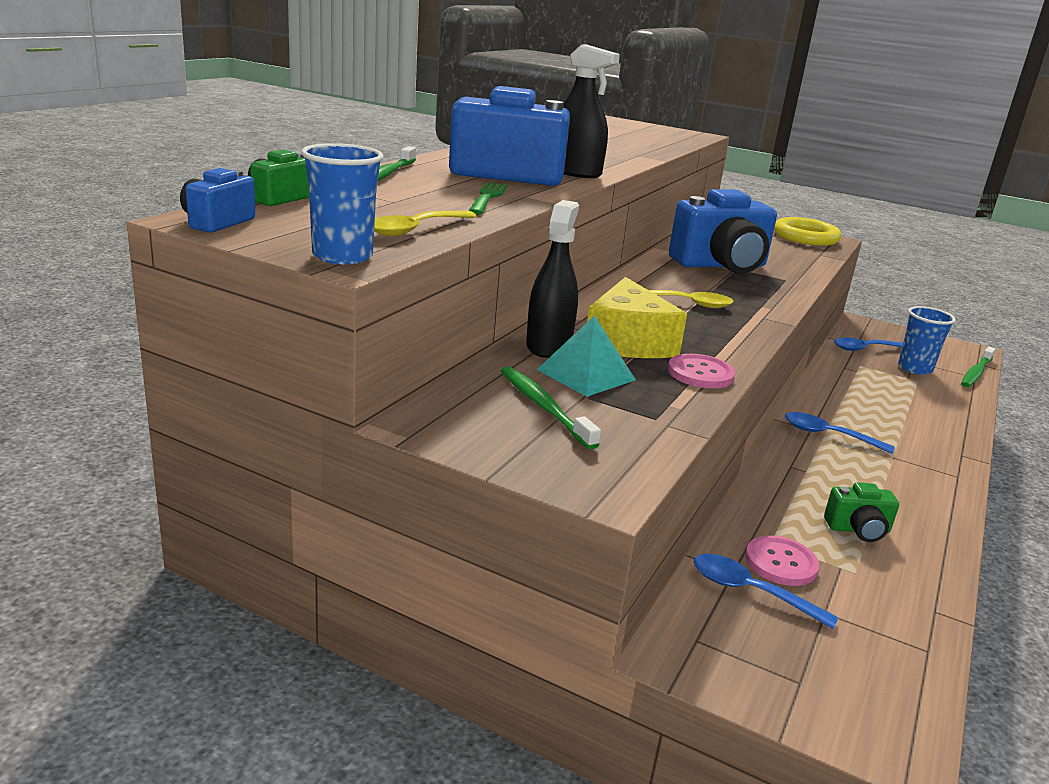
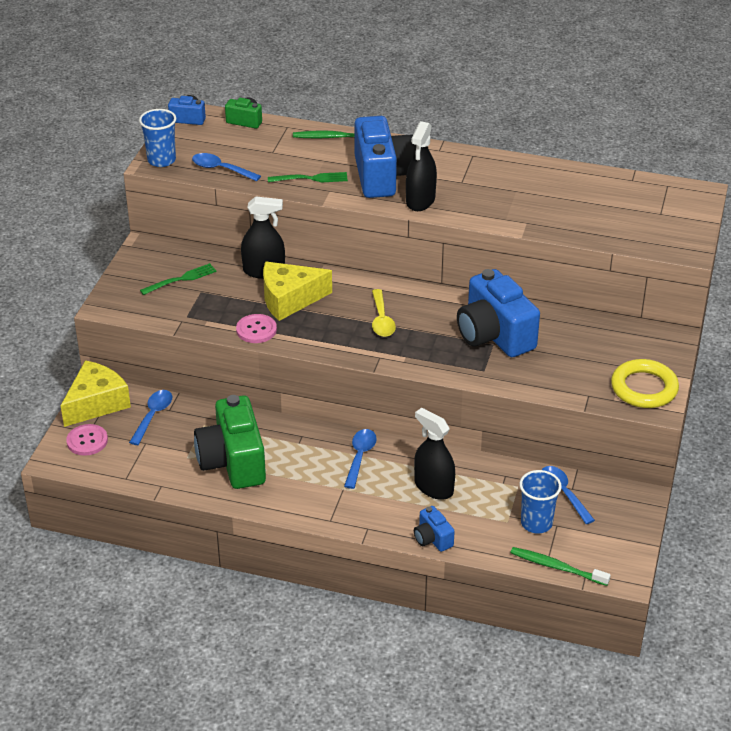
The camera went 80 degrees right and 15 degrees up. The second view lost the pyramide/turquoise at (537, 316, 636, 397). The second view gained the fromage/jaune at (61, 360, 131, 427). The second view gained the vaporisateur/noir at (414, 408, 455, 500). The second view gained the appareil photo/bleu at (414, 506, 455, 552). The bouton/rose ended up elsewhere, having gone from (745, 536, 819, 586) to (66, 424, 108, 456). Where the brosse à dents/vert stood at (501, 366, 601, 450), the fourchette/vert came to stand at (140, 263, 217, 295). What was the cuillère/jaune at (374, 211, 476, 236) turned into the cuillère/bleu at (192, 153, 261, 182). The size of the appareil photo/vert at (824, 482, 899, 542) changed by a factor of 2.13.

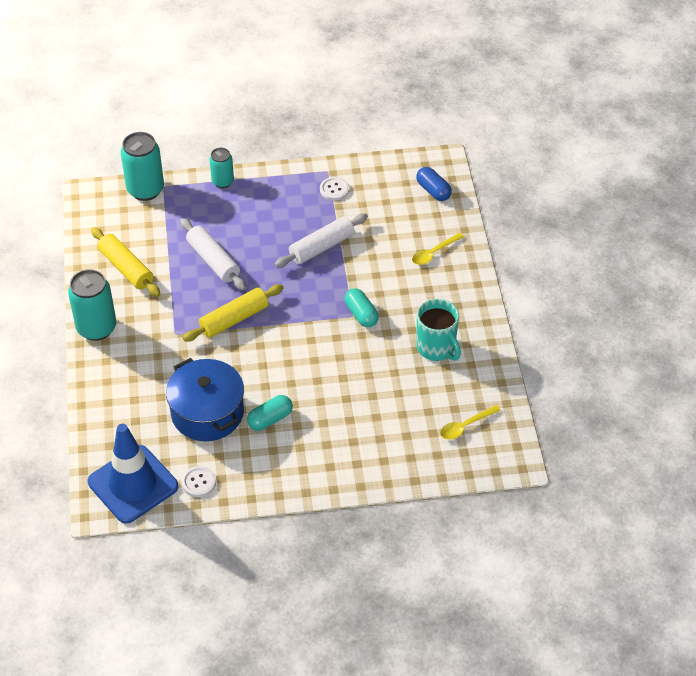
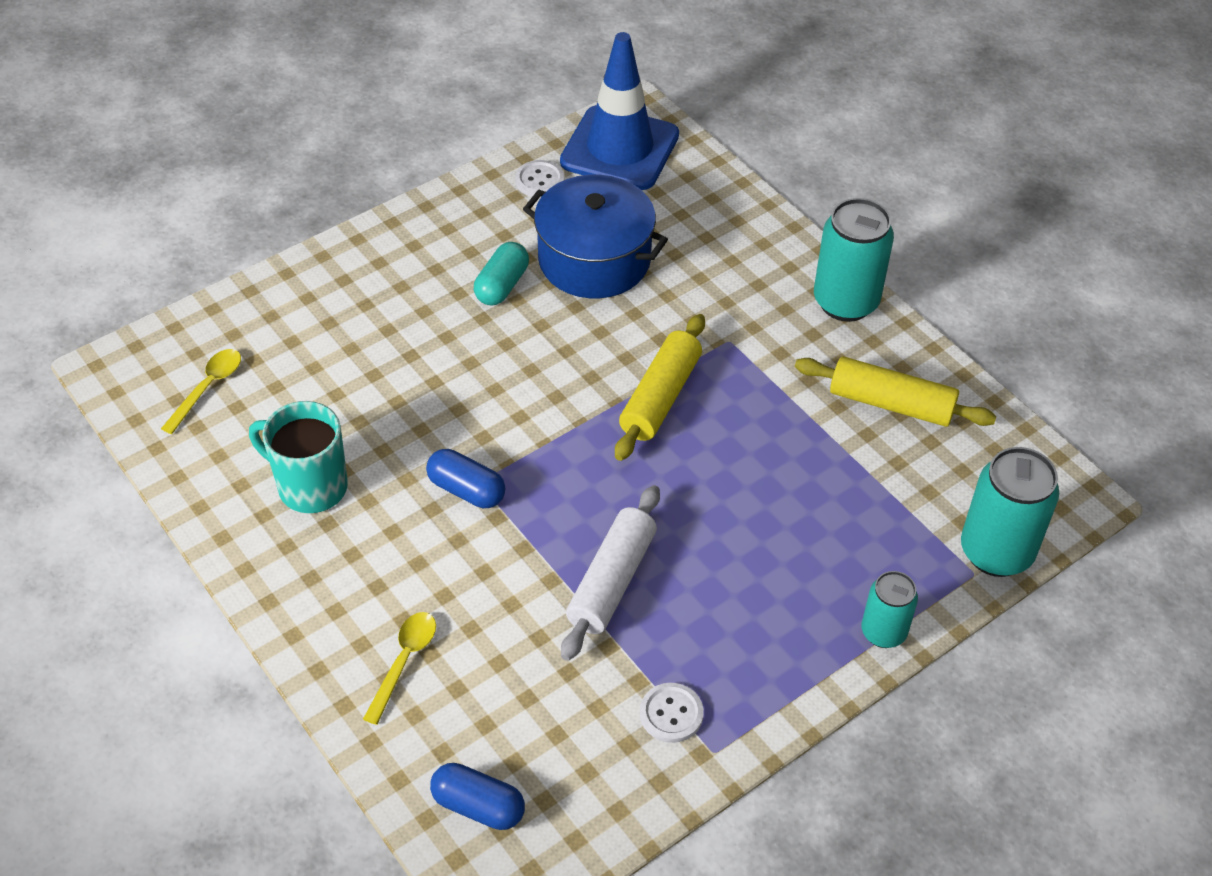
The camera went 150 degrees right and 0 degrees up. The second view lost the rouleau à pâtisserie/blanc at (181, 218, 246, 291). What was the gélule/turquoise at (344, 288, 379, 327) turned into the gélule/bleu at (426, 449, 505, 508).

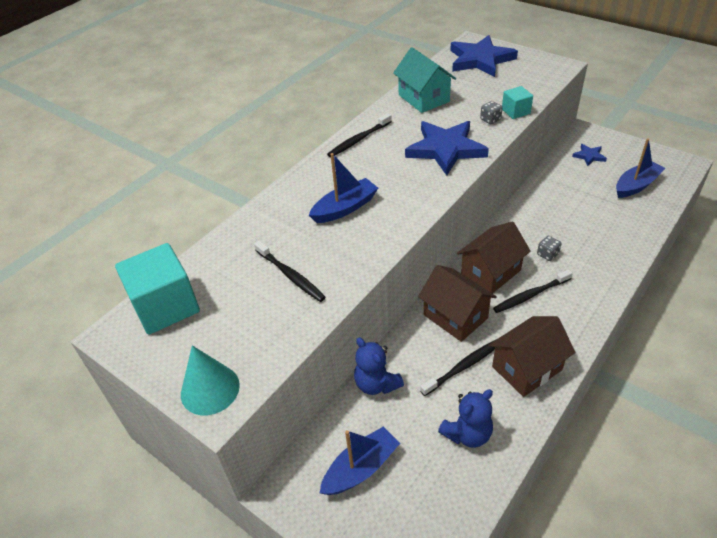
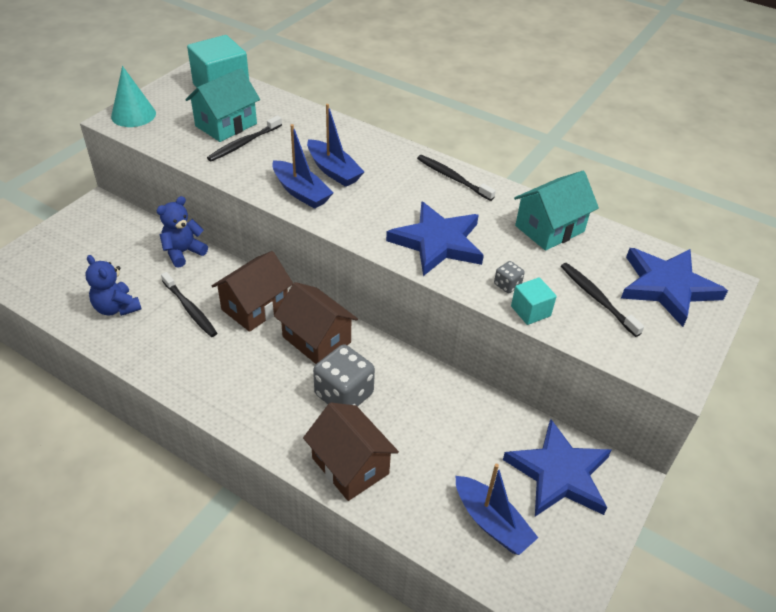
The camera went 80 degrees right and 0 degrees up. The second view gained the maison/turquoise at (185, 68, 260, 142). The bateau/bleu ended up elsewhere, having gone from (320, 427, 400, 495) to (272, 124, 333, 209). The maison/marron ended up elsewhere, having gone from (489, 316, 575, 397) to (303, 403, 399, 501). The brosse à dents/noir ended up elsewhere, having gone from (493, 269, 573, 313) to (561, 263, 644, 337). The size of the dé/gris at (537, 236, 561, 261) changed by a factor of 2.16. The size of the étoile/bleu at (572, 144, 607, 166) changed by a factor of 2.16.

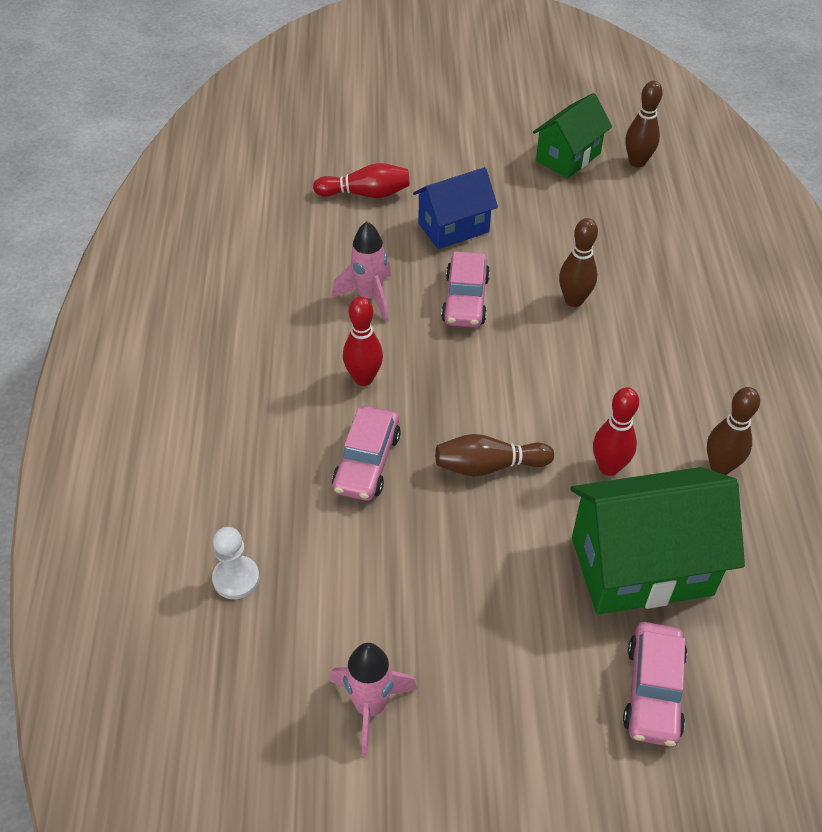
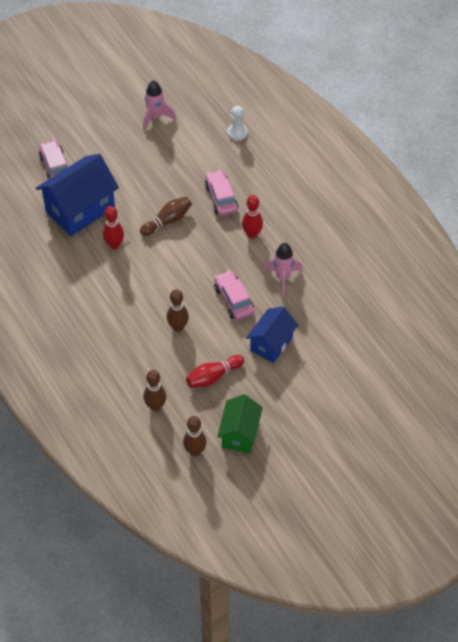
The camera went 150 degrees right and 5 degrees up. The quille/rouge ended up elsewhere, having gone from (313, 163, 410, 198) to (186, 355, 244, 387). The quille/marron ended up elsewhere, having gone from (707, 387, 760, 475) to (143, 370, 166, 411). What was the maison/vert at (570, 467, 745, 615) turned into the maison/bleu at (36, 154, 119, 236).

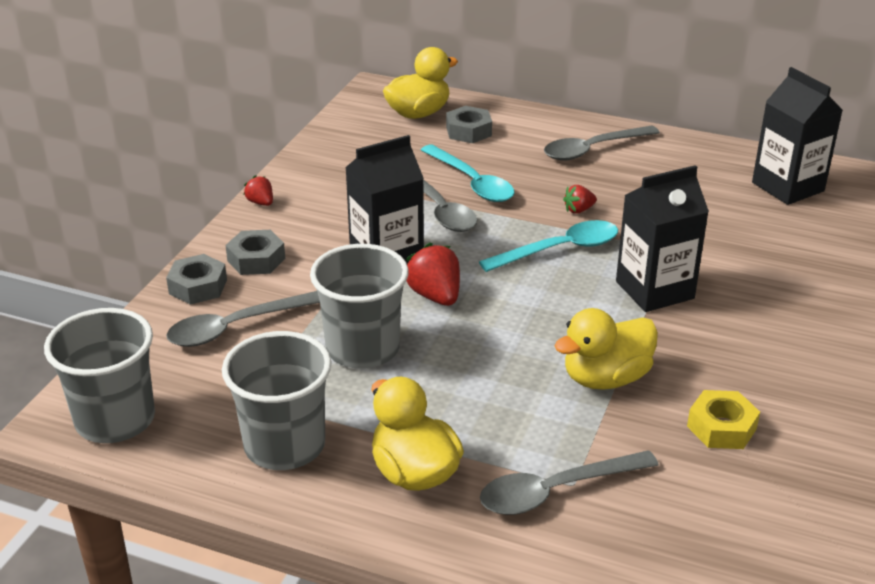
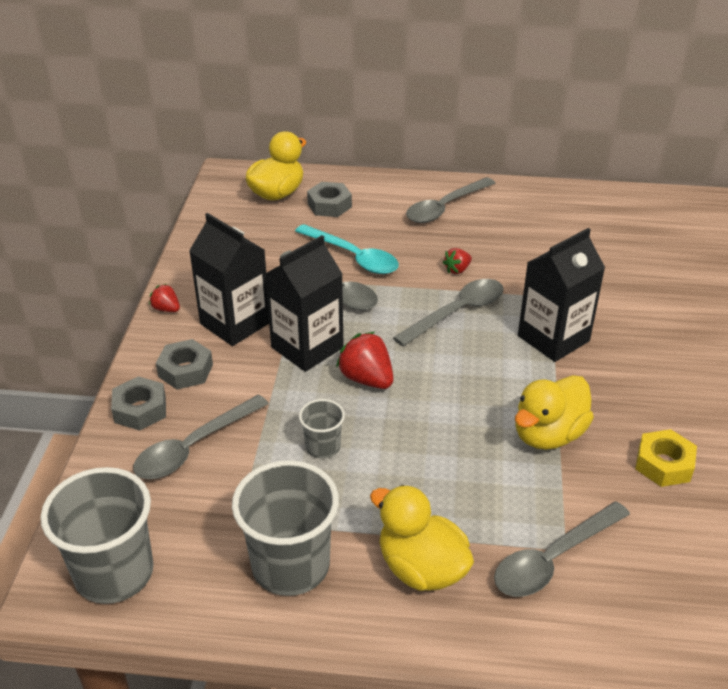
The camera went 15 degrees left and 5 degrees up. The brique de lait/noir ended up elsewhere, having gone from (752, 67, 843, 205) to (189, 213, 269, 346). What was the cuillère/turquoise at (479, 220, 618, 272) turned into the cuillère/gris at (393, 279, 504, 346). The size of the gobelet/gris at (310, 244, 409, 369) changed by a factor of 0.50.

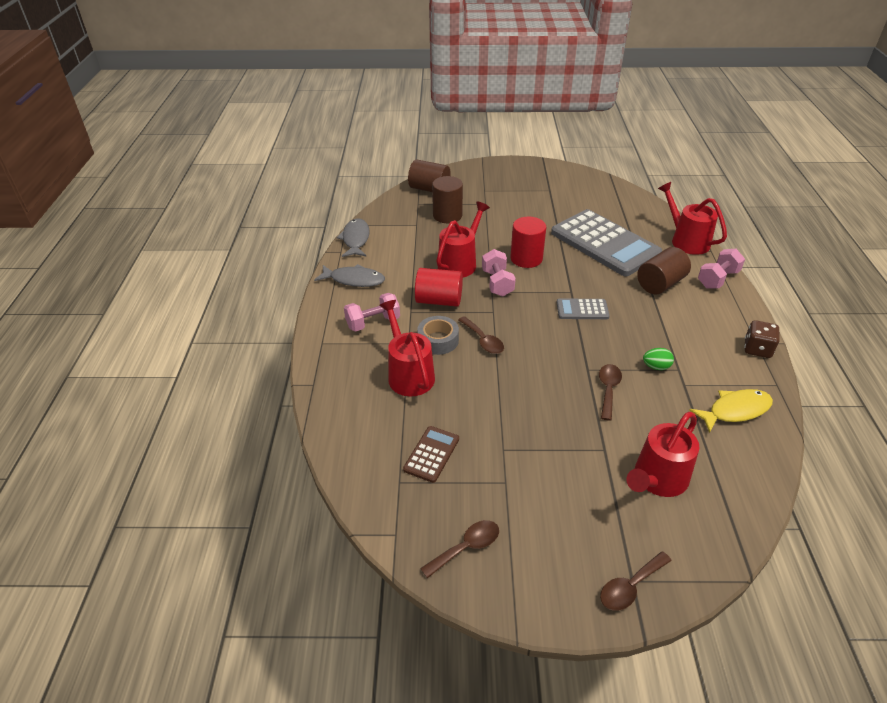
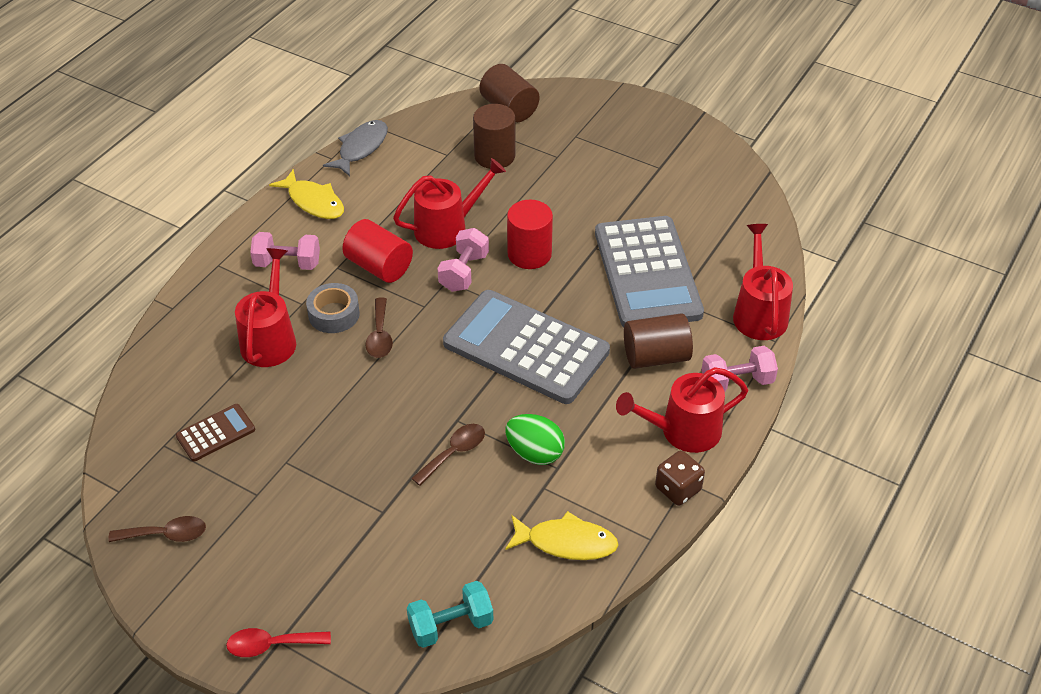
The camera went 30 degrees right and 5 degrees up. The second view gained the haltère/turquoise at (407, 581, 493, 648). The arrosoir/rouge ended up elsewhere, having gone from (626, 412, 700, 497) to (616, 367, 748, 453). What was the poisson/gris at (314, 264, 385, 287) turned into the poisson/jaune at (269, 169, 344, 219). What was the cuillère/marron at (600, 551, 672, 611) turned into the cuillère/rouge at (226, 628, 331, 657). The size of the calculatrice/gris at (556, 298, 610, 319) changed by a factor of 2.26. The size of the œuf/vert at (643, 348, 674, 370) changed by a factor of 1.60.

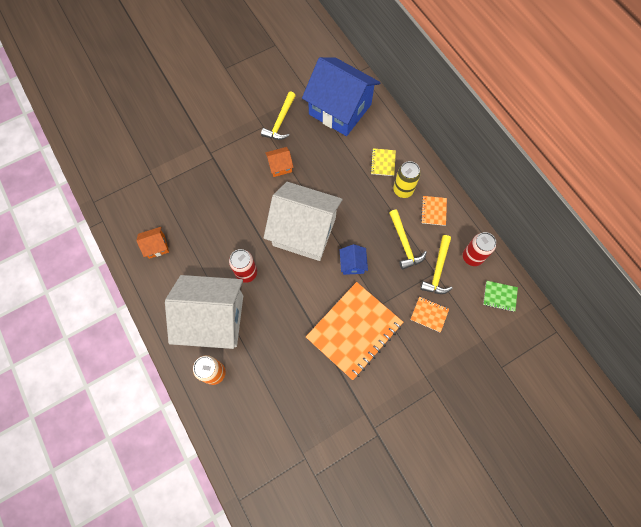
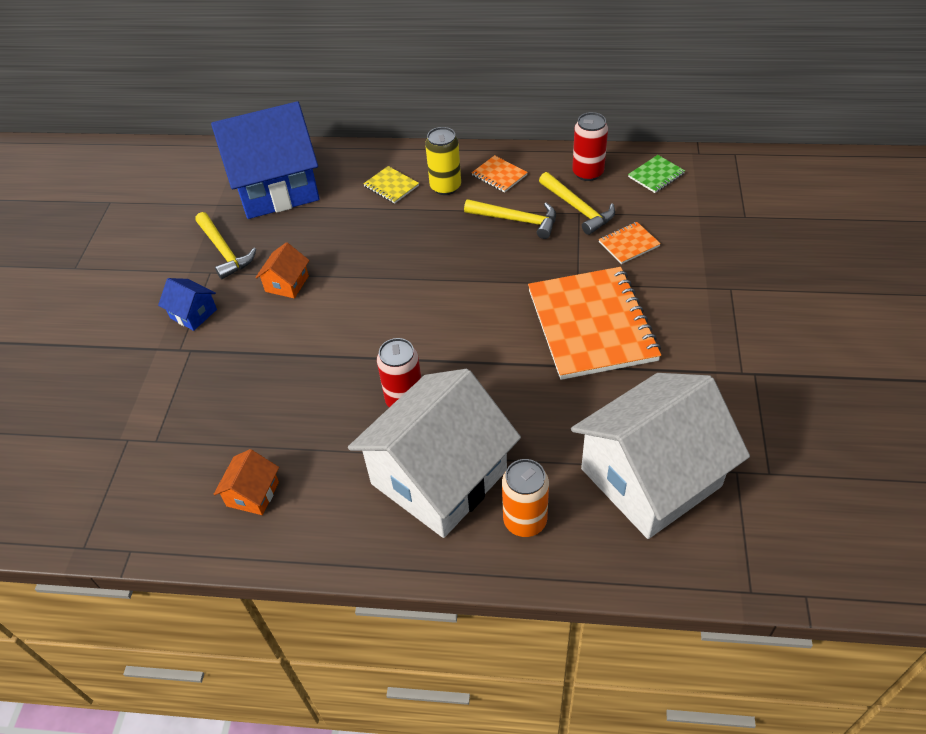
The camera went 50 degrees left and 20 degrees down. The maison/blanc ended up elsewhere, having gone from (264, 182, 342, 261) to (571, 373, 750, 539). The maison/bleu ended up elsewhere, having gone from (340, 244, 368, 275) to (158, 278, 217, 331).

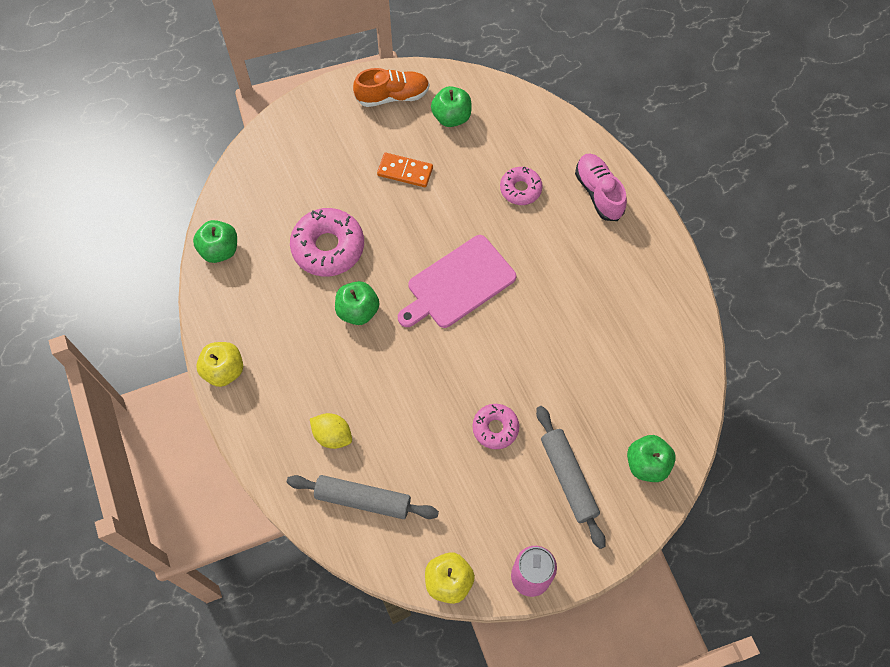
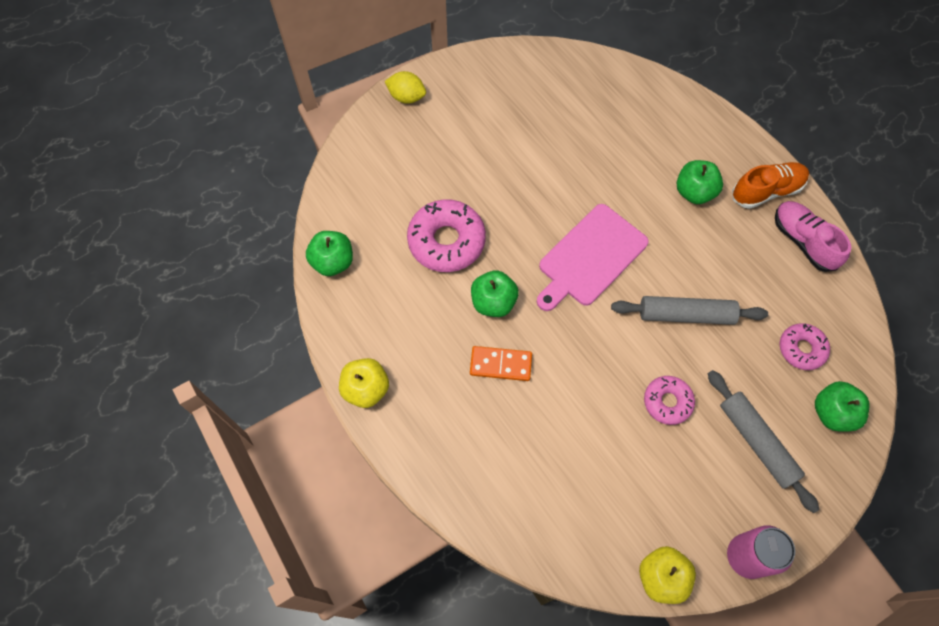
The camera went 10 degrees left and 0 degrees up. The rouleau à pâtisserie/gris ended up elsewhere, having gone from (287, 475, 439, 519) to (611, 296, 768, 325). The citron/jaune ended up elsewhere, having gone from (310, 413, 352, 449) to (385, 71, 426, 104). The chaussure/orange ended up elsewhere, having gone from (353, 68, 430, 107) to (732, 162, 809, 209). The domino/orange ended up elsewhere, having gone from (377, 153, 433, 187) to (470, 346, 532, 381). The pomme/vert ended up elsewhere, having gone from (431, 86, 472, 127) to (677, 160, 723, 204). The beignet/rose ended up elsewhere, having gone from (500, 167, 543, 205) to (780, 324, 830, 370). The chaussure/rose ended up elsewhere, having gone from (575, 154, 627, 221) to (775, 201, 851, 272).

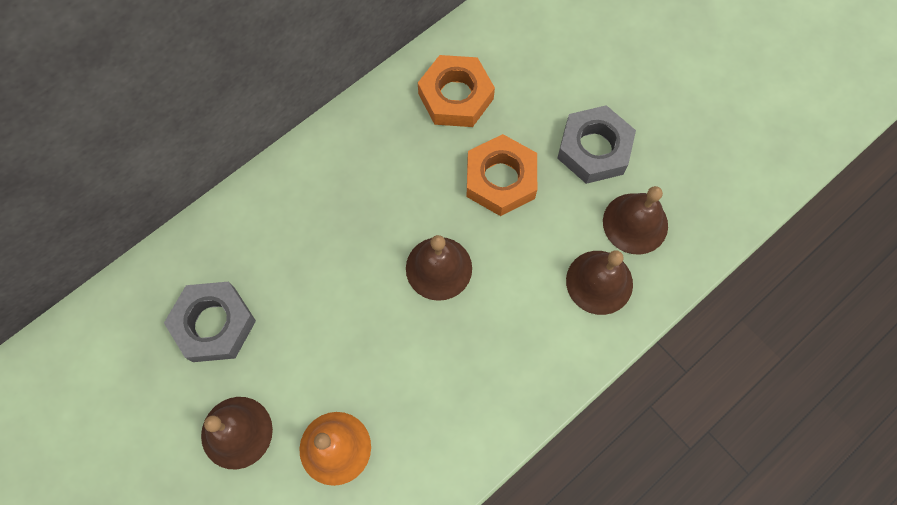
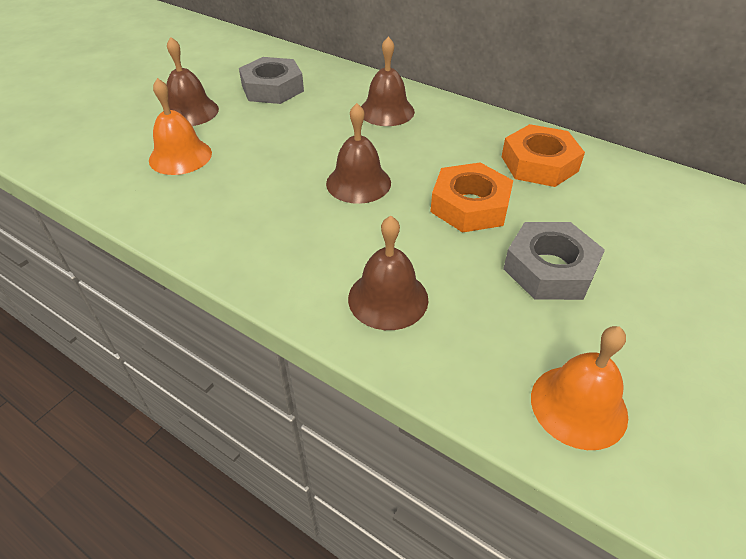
The camera went 75 degrees right and 25 degrees down. The second view gained the cloche/orange at (531, 326, 628, 450). The cloche/marron ended up elsewhere, having gone from (603, 186, 668, 254) to (361, 36, 415, 126).

